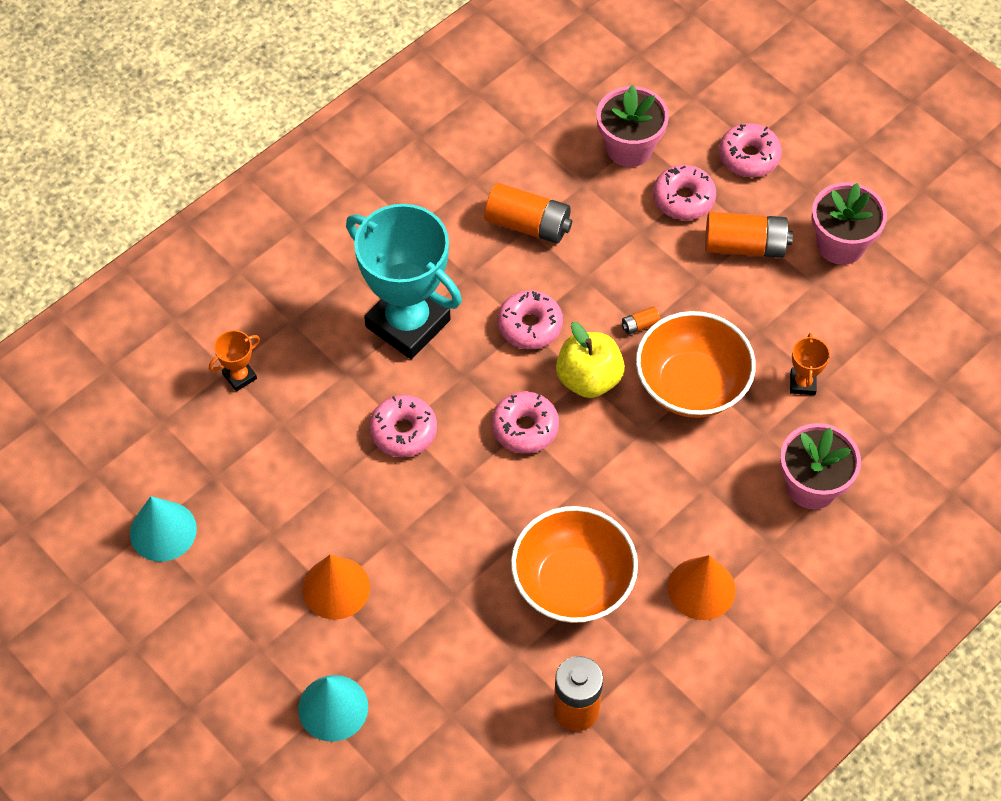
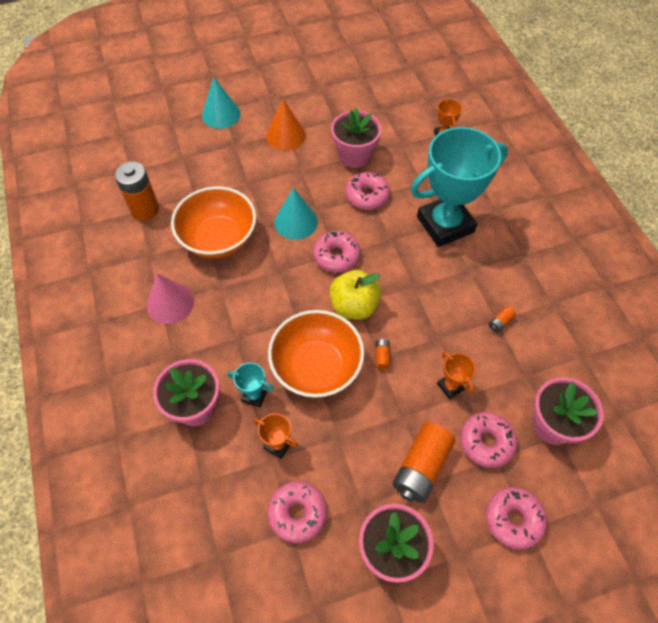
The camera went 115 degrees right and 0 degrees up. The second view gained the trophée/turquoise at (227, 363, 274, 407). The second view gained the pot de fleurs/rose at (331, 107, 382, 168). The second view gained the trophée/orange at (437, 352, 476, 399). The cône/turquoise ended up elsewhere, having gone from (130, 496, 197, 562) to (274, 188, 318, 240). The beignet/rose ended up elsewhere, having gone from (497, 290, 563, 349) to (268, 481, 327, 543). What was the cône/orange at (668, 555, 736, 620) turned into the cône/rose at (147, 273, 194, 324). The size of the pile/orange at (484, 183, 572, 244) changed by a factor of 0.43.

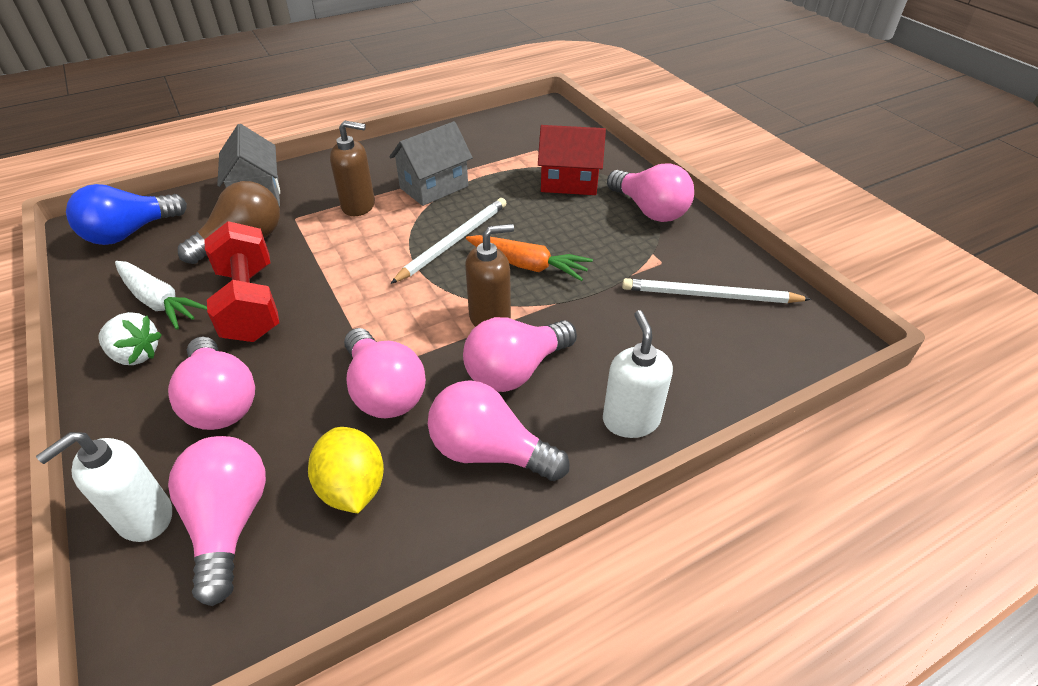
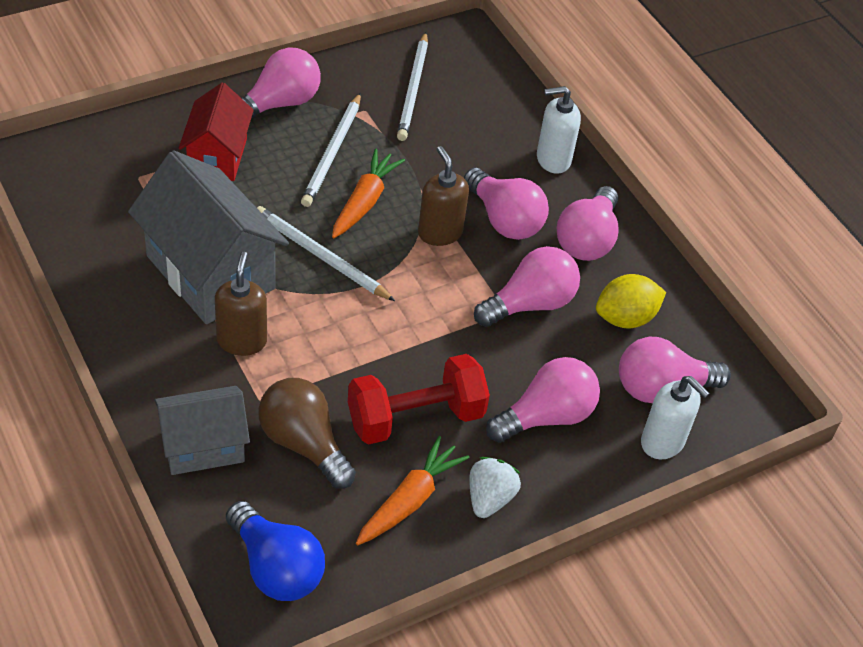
The camera went 95 degrees left and 5 degrees up. The second view gained the crayon/blanc at (301, 93, 361, 207). What was the carotte/blanc at (115, 261, 207, 330) turned into the carotte/orange at (356, 436, 469, 545). The size of the maison/gris at (389, 121, 473, 206) changed by a factor of 1.64.

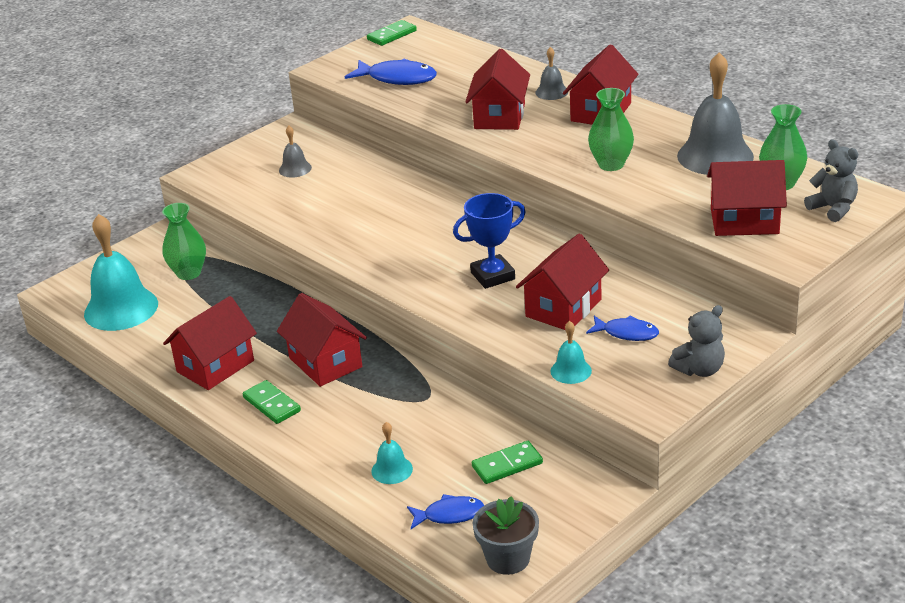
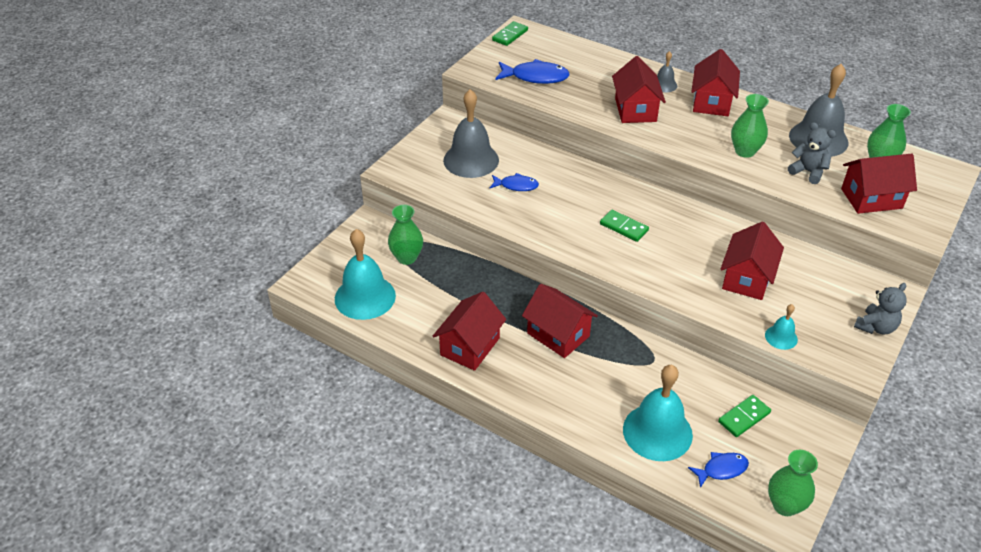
The camera went 15 degrees left and 10 degrees up. The second view lost the trophée/bleu at (453, 193, 526, 289). The domino/vert ended up elsewhere, having gone from (243, 380, 301, 424) to (600, 210, 649, 242). The poisson/bleu ended up elsewhere, having gone from (586, 315, 659, 341) to (490, 173, 539, 191). The ours en peluche/gris ended up elsewhere, having gone from (804, 139, 858, 222) to (788, 122, 836, 184). Where the pot de fleurs/gris stood at (473, 496, 539, 575), the vase/vert came to stand at (768, 450, 818, 516). The size of the cloche/gris at (279, 126, 312, 178) changed by a factor of 2.10. The size of the cloche/turquoise at (371, 422, 413, 484) changed by a factor of 2.10.

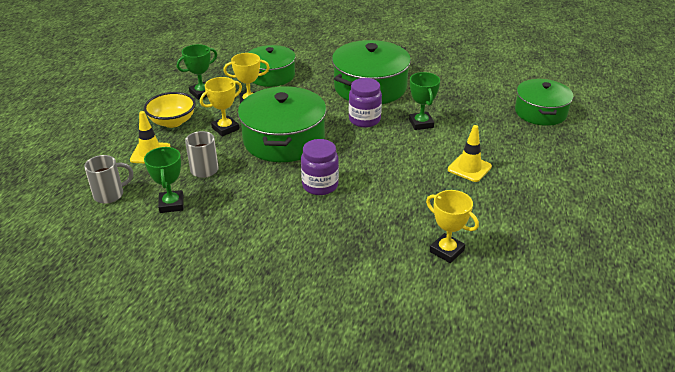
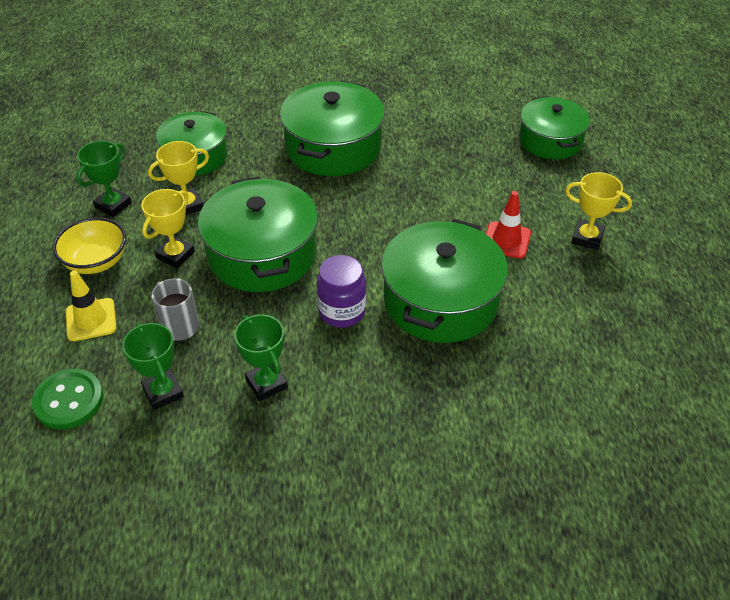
The camera went 20 degrees left and 10 degrees up. The second view lost the bocal/violet at (349, 78, 382, 128). The second view gained the marmite/vert at (381, 219, 508, 343). The trophée/vert ended up elsewhere, having gone from (409, 72, 440, 130) to (234, 314, 288, 401). The trophée/jaune ended up elsewhere, having gone from (426, 190, 479, 263) to (565, 172, 632, 250). Where the tasse/gris stood at (84, 155, 133, 204), the bouton/vert came to stand at (32, 369, 103, 429). What was the cône de chantier/jaune at (448, 125, 492, 182) turned into the cône de chantier/rouge at (486, 191, 531, 259).

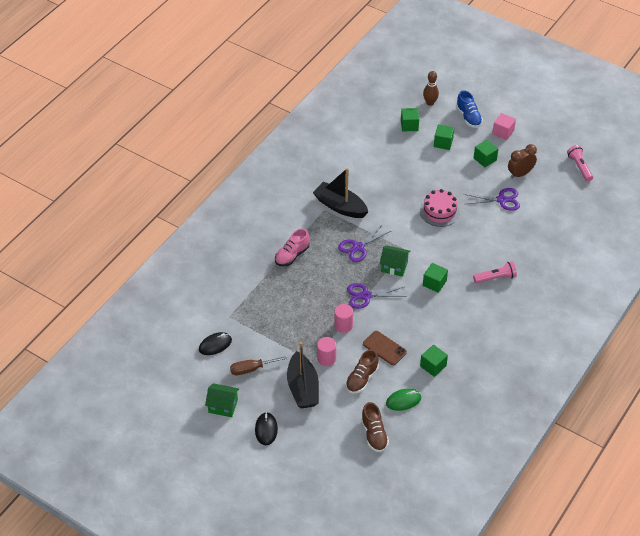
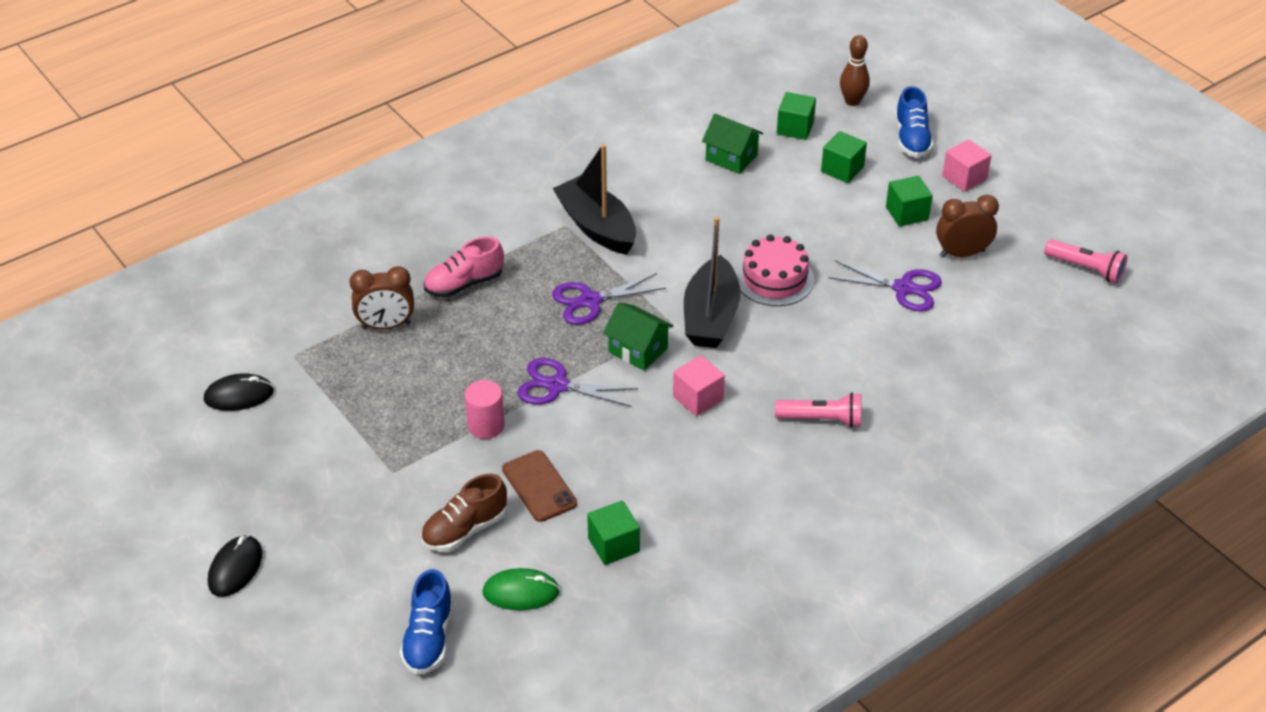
The camera went 20 degrees right and 5 degrees down. The second view lost the tournevis/marron at (230, 356, 287, 375). The second view lost the cylindre/rose at (317, 337, 336, 366). The second view gained the réveil/marron at (350, 266, 414, 329). The maison/vert ended up elsewhere, having gone from (205, 383, 239, 417) to (702, 114, 763, 174). The bateau/noir ended up elsewhere, having gone from (287, 342, 319, 409) to (684, 217, 740, 348). What was the chaussure/marron at (361, 402, 389, 452) turned into the chaussure/bleu at (400, 569, 453, 674). What was the cube/vert at (423, 263, 448, 293) turned into the cube/rose at (673, 355, 725, 416). The lampe de poche/rose at (567, 145, 593, 181) ended up facing another way, 120 degrees clockwise from before.

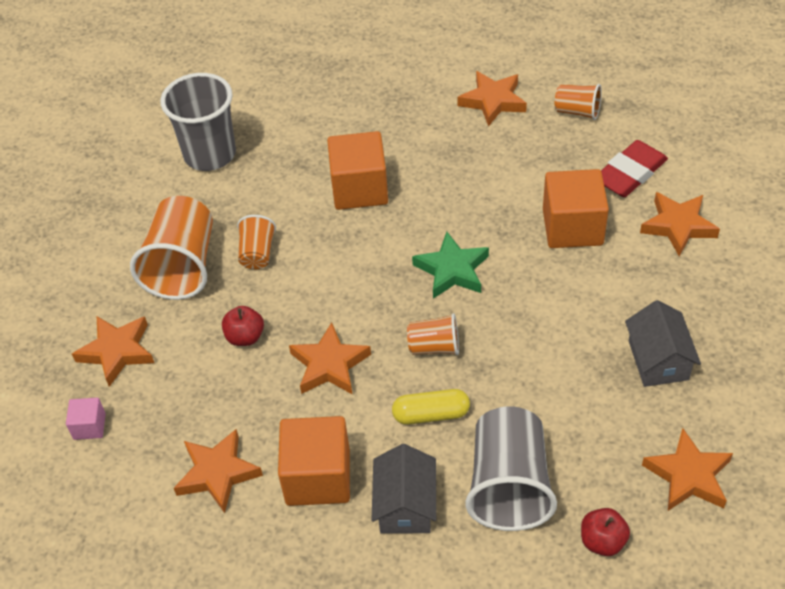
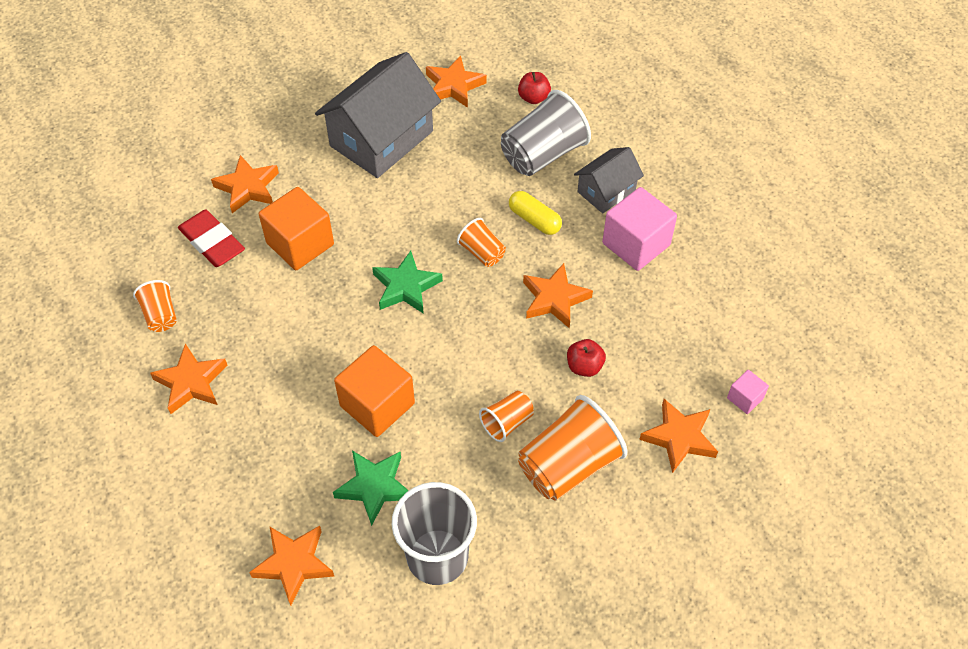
The camera went 135 degrees left and 5 degrees up. The second view gained the étoile/vert at (333, 451, 409, 526). The étoile/orange ended up elsewhere, having gone from (174, 429, 263, 513) to (249, 526, 334, 606). What was the cube/orange at (278, 416, 350, 506) turned into the cube/rose at (602, 187, 677, 271). The gomme/rouge at (601, 140, 668, 197) ended up facing another way, 45 degrees clockwise from before. The size of the maison/gris at (625, 300, 701, 387) changed by a factor of 1.84.

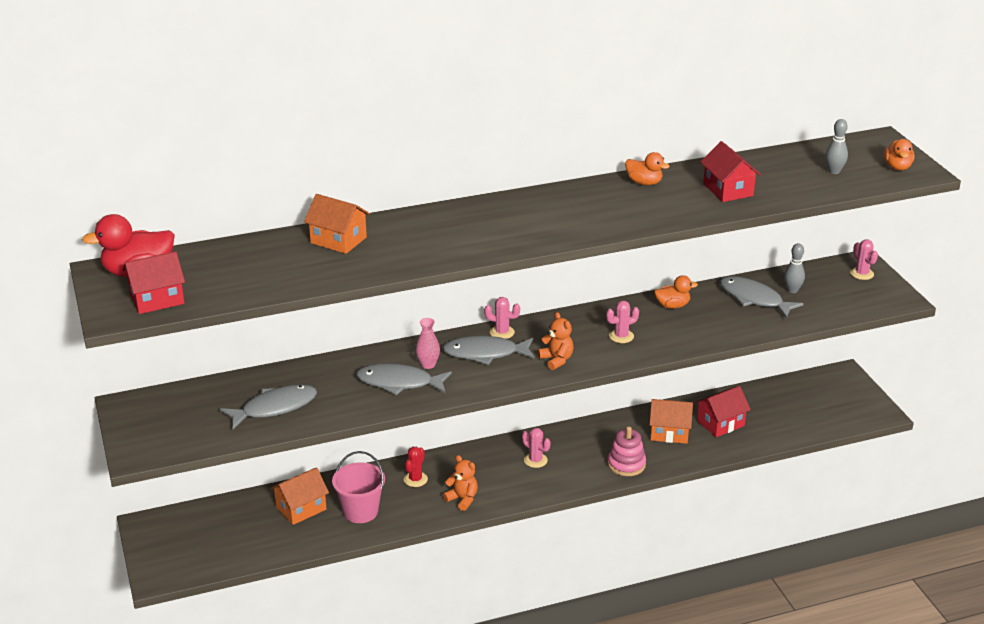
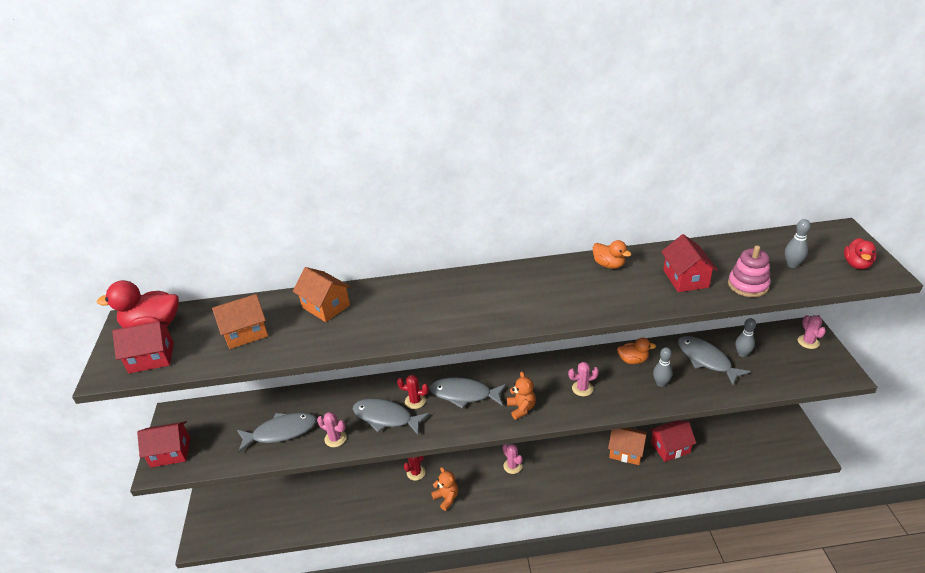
The camera went 15 degrees right and 5 degrees up. The second view lost the seau/rose at (332, 451, 385, 523). The second view gained the maison/rouge at (137, 421, 190, 468). The second view gained the quille/gris at (653, 347, 673, 387). The maison/orange ended up elsewhere, having gone from (270, 467, 329, 525) to (212, 294, 268, 349). The cactus/rose ended up elsewhere, having gone from (484, 297, 520, 339) to (317, 412, 347, 447). The jouet à empiler/rose ended up elsewhere, having gone from (608, 426, 646, 476) to (728, 245, 771, 297). Where the vase/rose stood at (416, 318, 440, 369), the cactus/rouge came to stand at (397, 375, 429, 409). What was the canard/orange at (884, 139, 915, 170) turned into the canard/rouge at (844, 238, 876, 269).

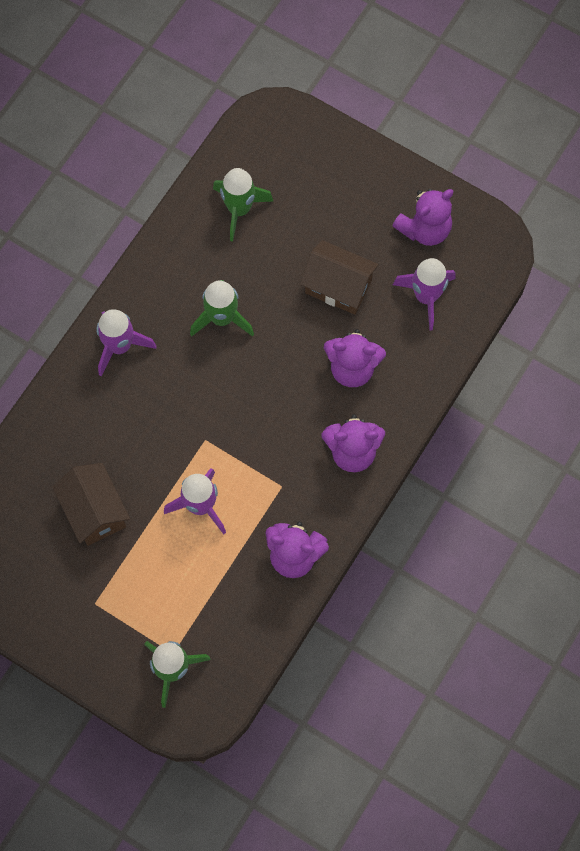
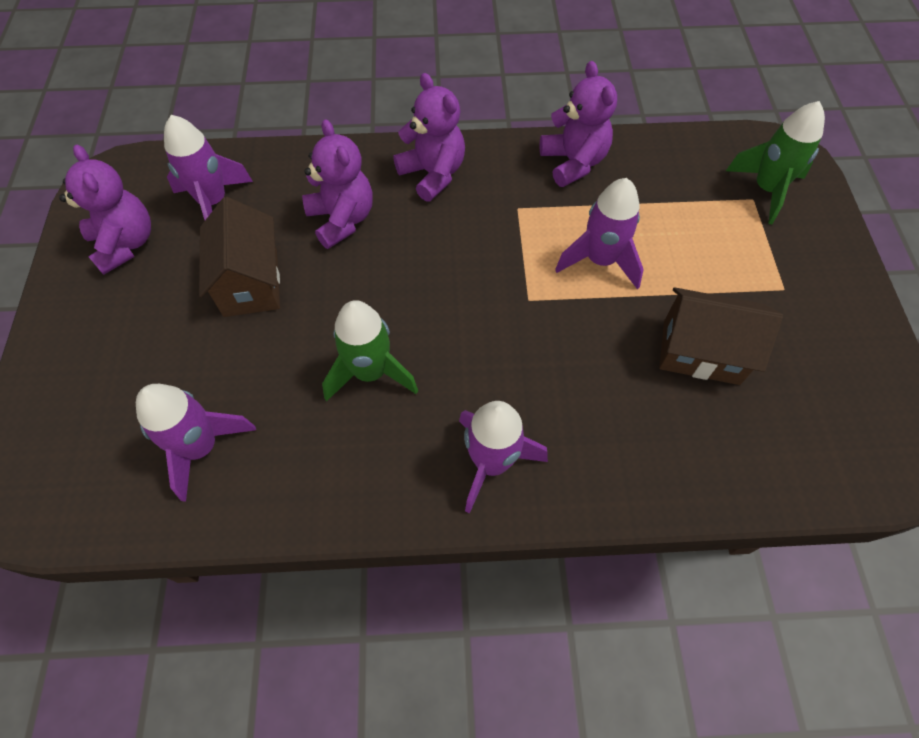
The camera went 125 degrees left and 10 degrees down. What was the fusée/vert at (213, 168, 273, 242) turned into the fusée/violet at (136, 384, 256, 502). The maison/marron at (53, 463, 130, 546) ended up facing another way, 75 degrees clockwise from before. The ours en peluche/violet at (392, 189, 453, 246) ended up facing another way, 45 degrees clockwise from before.

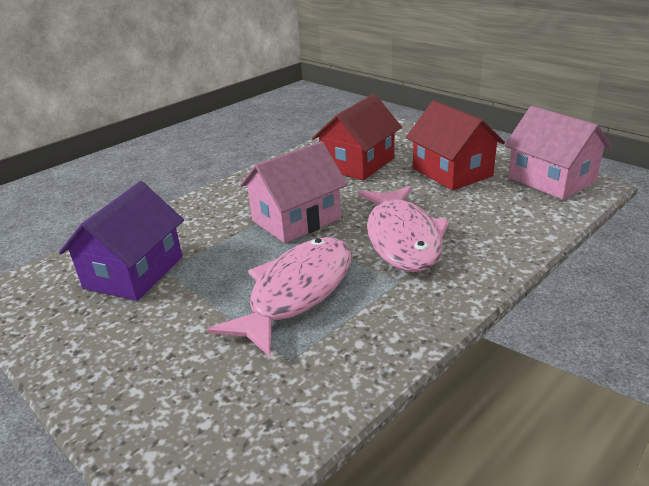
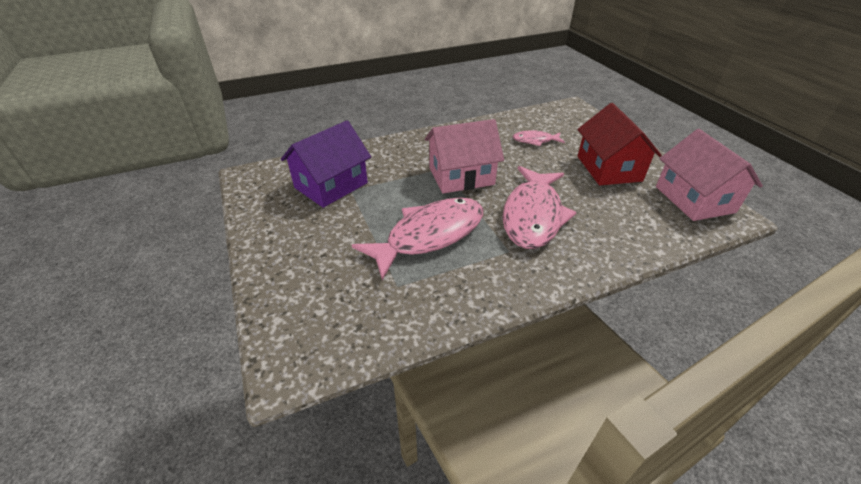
The camera went 20 degrees right and 10 degrees up. Where the maison/rouge stood at (312, 94, 402, 180), the poisson/rose came to stand at (513, 130, 565, 146).

